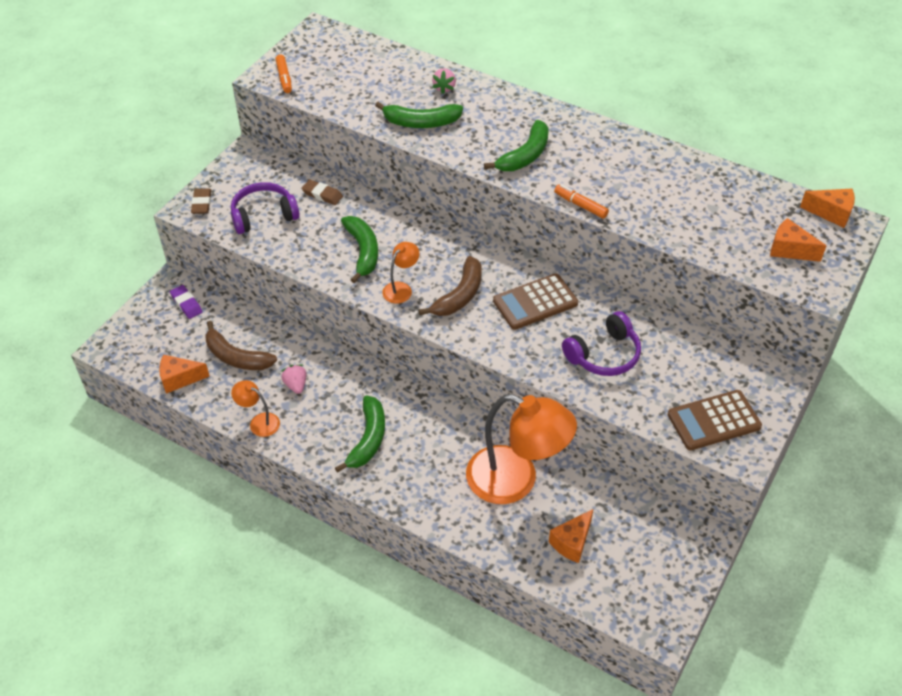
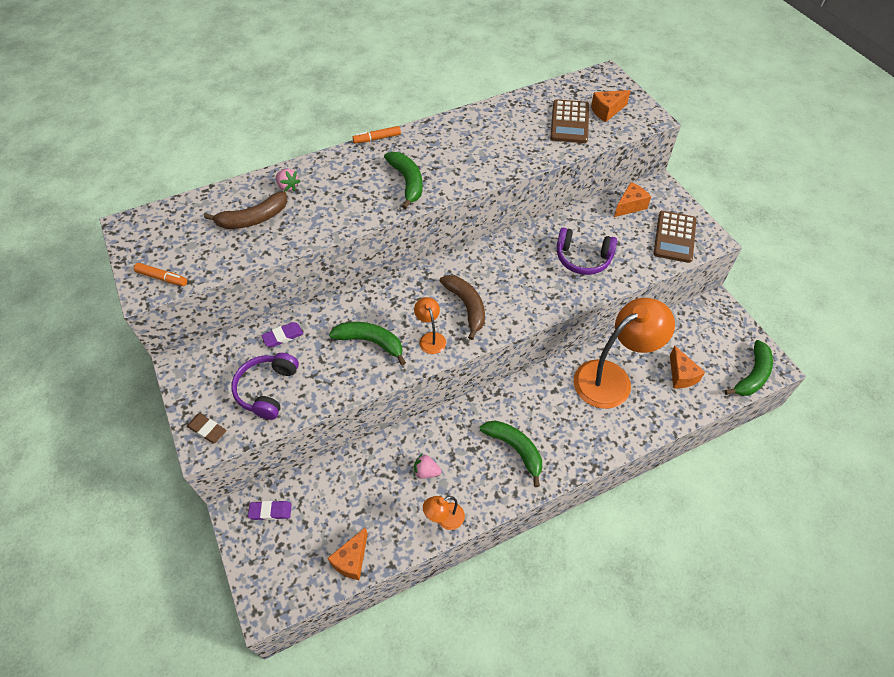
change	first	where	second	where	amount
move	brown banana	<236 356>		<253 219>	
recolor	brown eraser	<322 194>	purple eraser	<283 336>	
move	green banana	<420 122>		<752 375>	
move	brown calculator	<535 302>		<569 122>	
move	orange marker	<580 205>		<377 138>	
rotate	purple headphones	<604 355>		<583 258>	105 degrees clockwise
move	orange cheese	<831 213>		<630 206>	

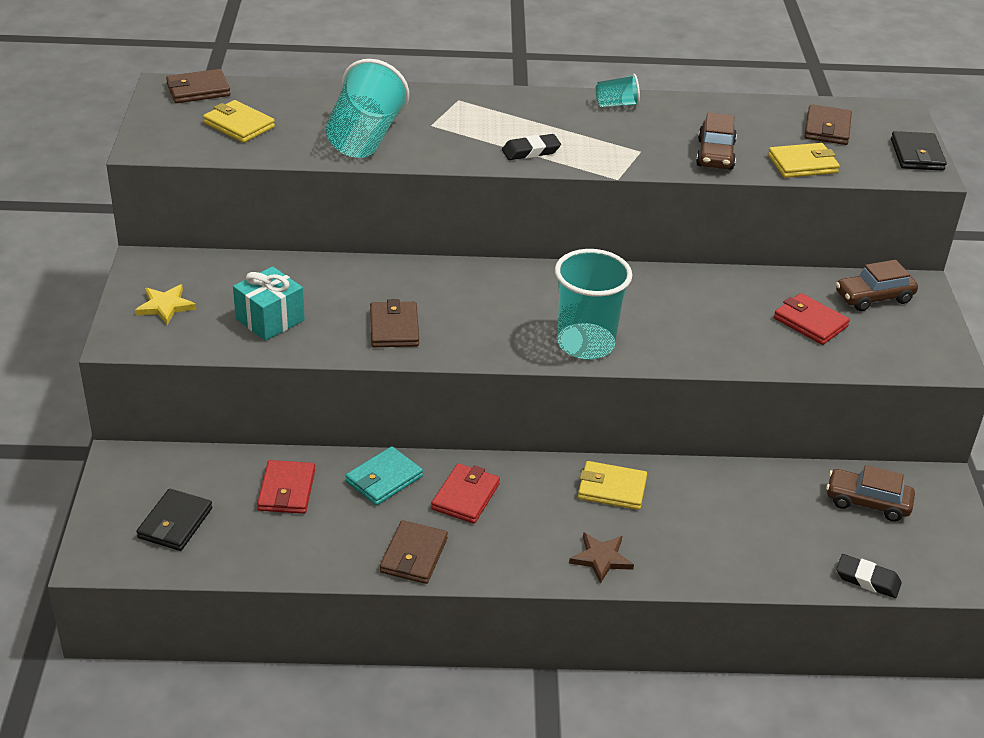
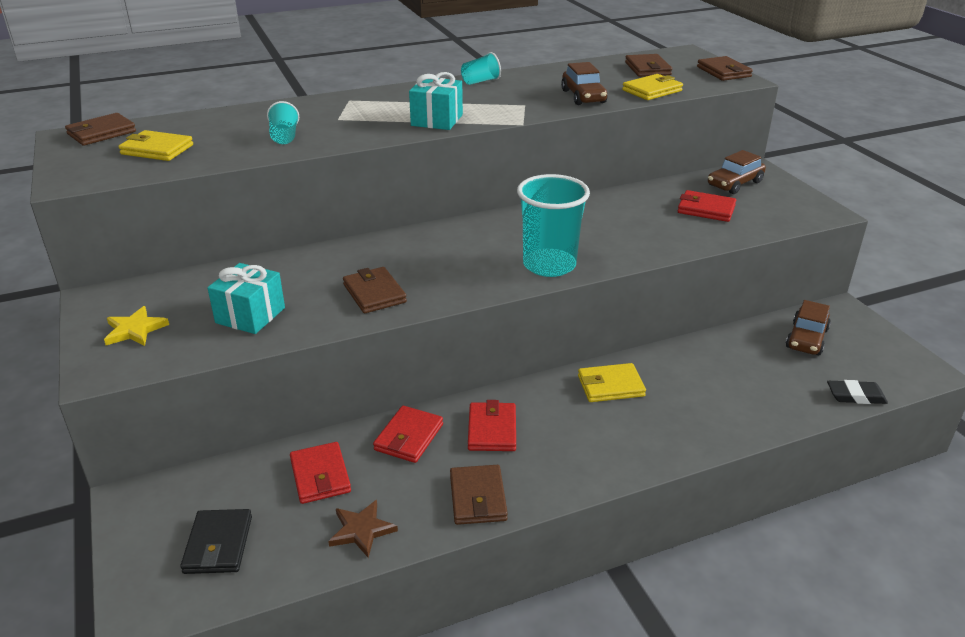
change	first	where	second	where	amount
resize	turquoise cup	<365 138>		<284 137>	x0.48
recolor	turquoise wallet	<384 479>	red wallet	<409 437>	
replace	black eraser	<531 151>	turquoise gift	<437 120>	
move	brown star	<601 558>		<361 530>	
rotate	brown car	<867 502>		<806 339>	60 degrees counterclockwise
recolor	black wallet	<917 155>	brown wallet	<723 72>	

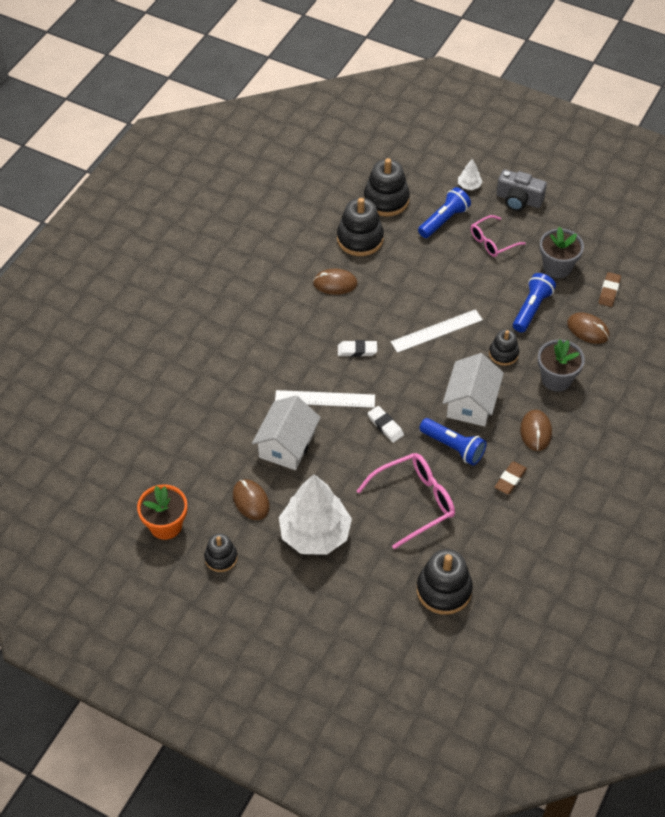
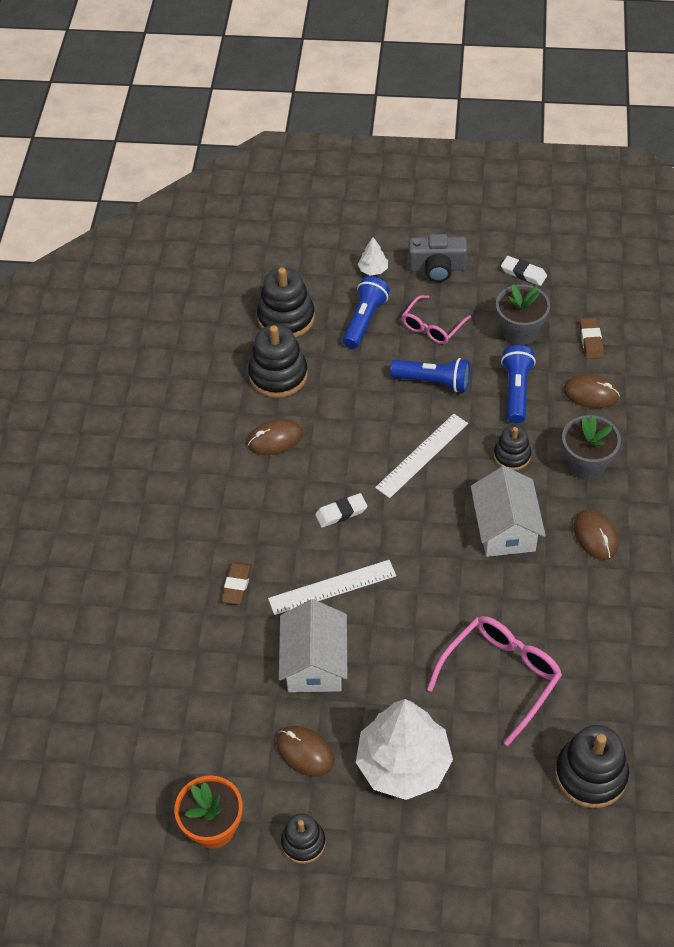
change	first	where	second	where	amount
move	white eraser	<385 426>		<523 273>	
move	blue flashlight	<453 447>		<433 381>	
move	brown eraser	<510 479>		<237 585>	

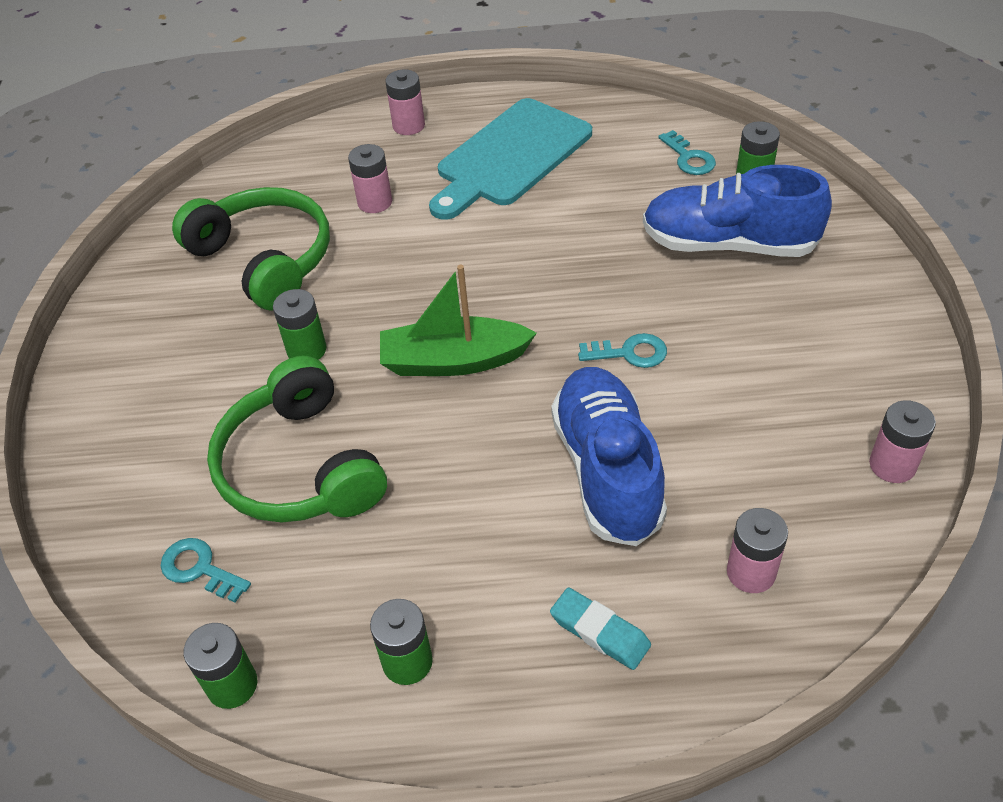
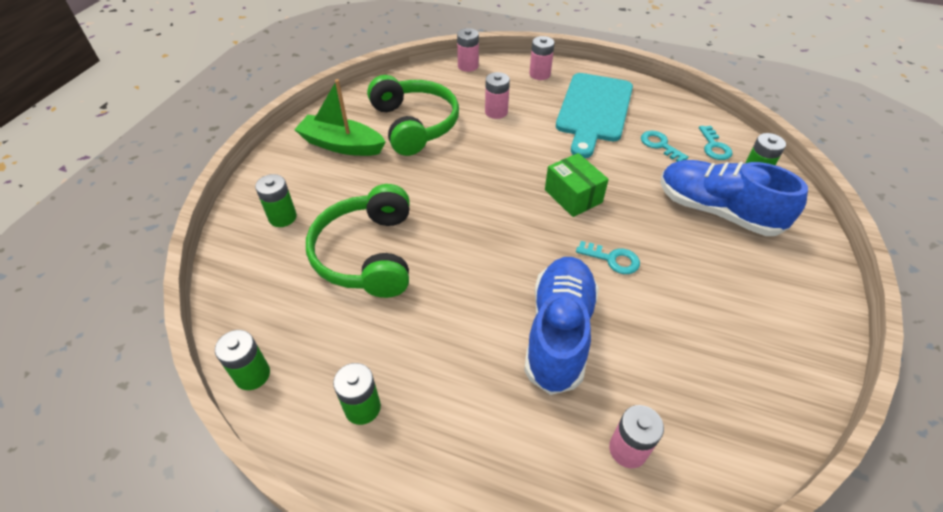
change	first	where	second	where	amount
move	turquoise key	<199 569>		<660 145>	
move	green battery	<306 350>		<282 217>	
move	green boat	<454 361>		<342 145>	
rotate	turquoise cutting board	<510 156>		<593 110>	45 degrees counterclockwise
delete	turquoise eraser	<600 631>			
move	pink battery	<892 465>		<468 66>	
insert			green box	<573 196>	

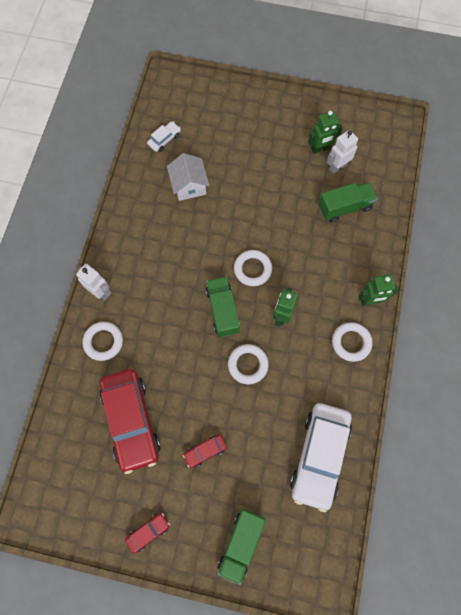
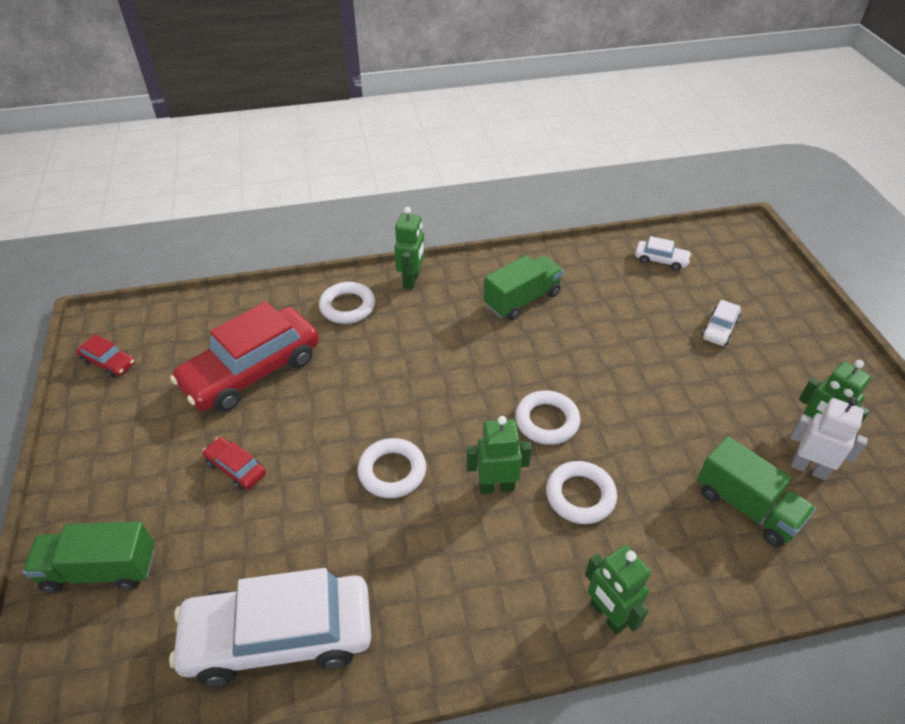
change	first	where	second	where	amount
recolor	white robot	<100 292>	green robot	<412 280>	
move	red car	<148 532>		<108 362>	
delete	white house	<189 186>			
move	green truck	<223 310>		<522 300>	
move	white ring	<351 342>		<580 495>	
insert			white car	<719 329>	

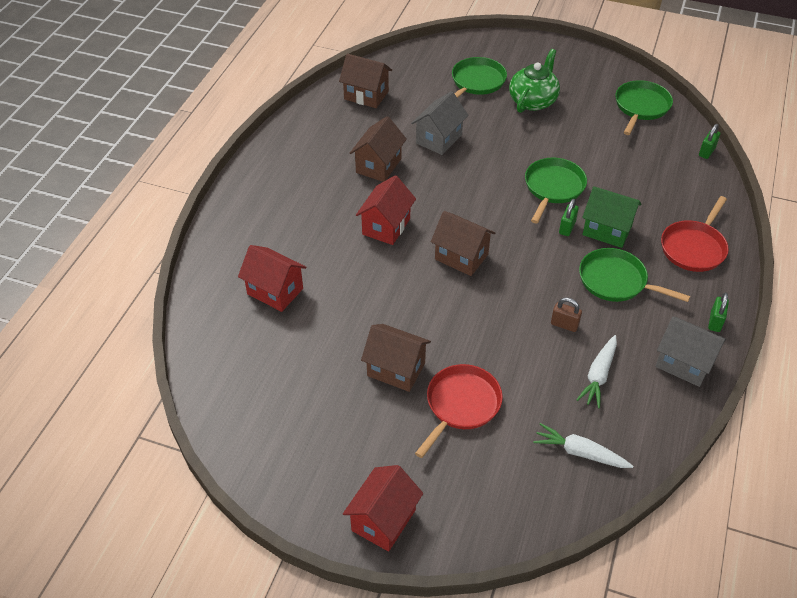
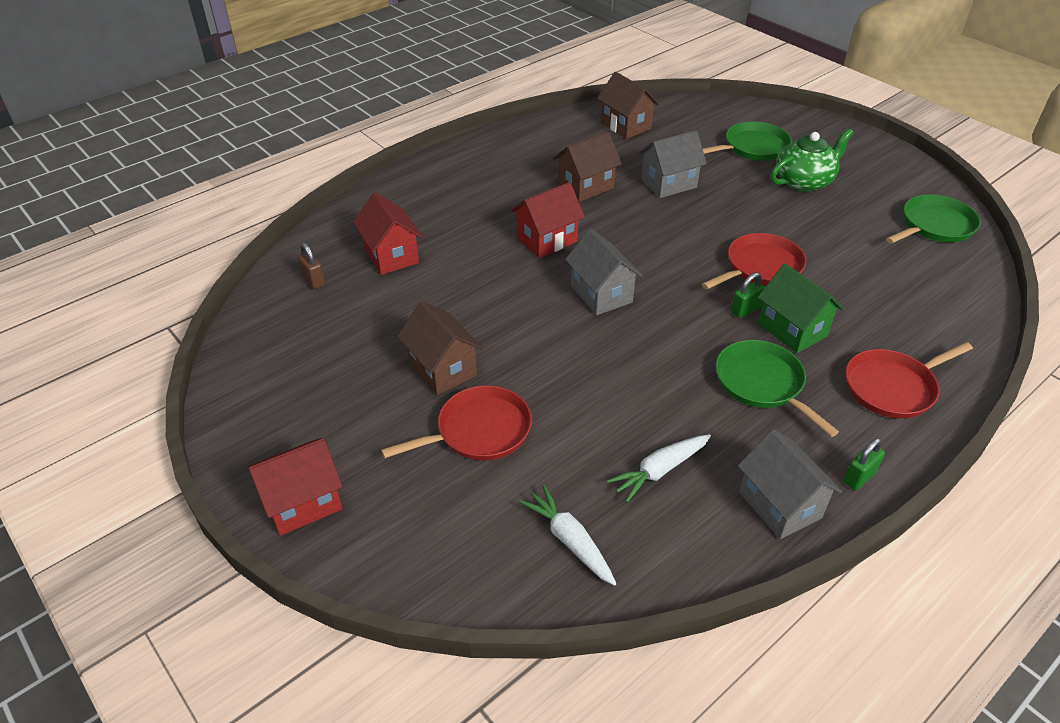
change	first	where	second	where	amount
recolor	brown house	<461 257>	grey house	<601 294>	
recolor	green pan	<553 187>	red pan	<760 267>	
move	brown padlock	<564 324>		<313 280>	
delete	green padlock	<706 152>			

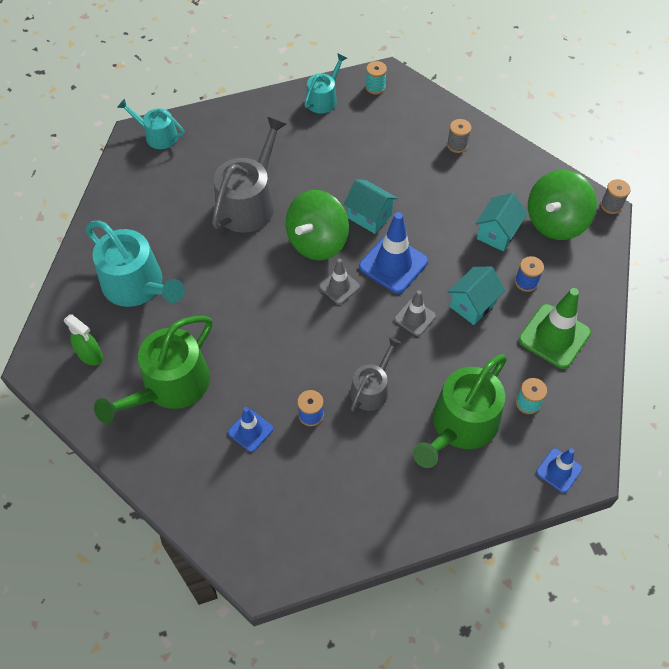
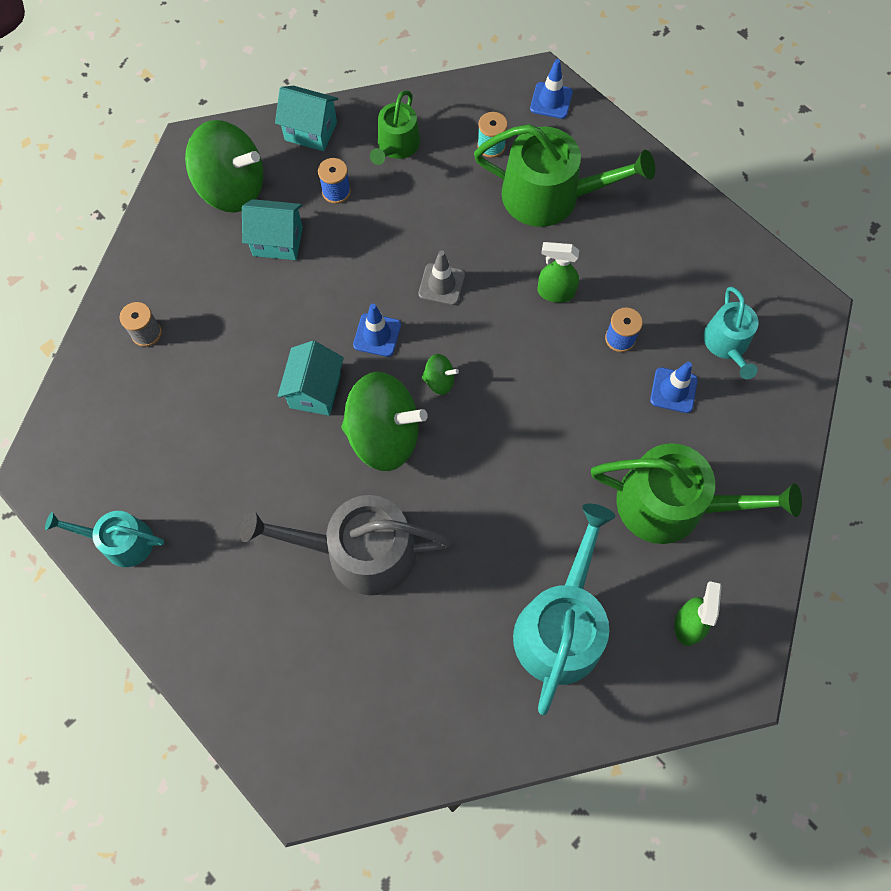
change	first	where	second	where	amount
move	turquoise watering can	<157 135>		<727 344>	
replace	grey traffic cone	<339 287>	green spinning top	<439 381>	
replace	grey watering can	<371 388>	green spray bottle	<555 292>	
resize	blue traffic cone	<393 264>		<377 335>	x0.58
delete	turquoise spool	<375 87>			
move	turquoise house	<472 305>		<311 131>	
replace	green traffic cone	<554 336>	green watering can	<396 146>	
delete	grey spool	<611 205>			

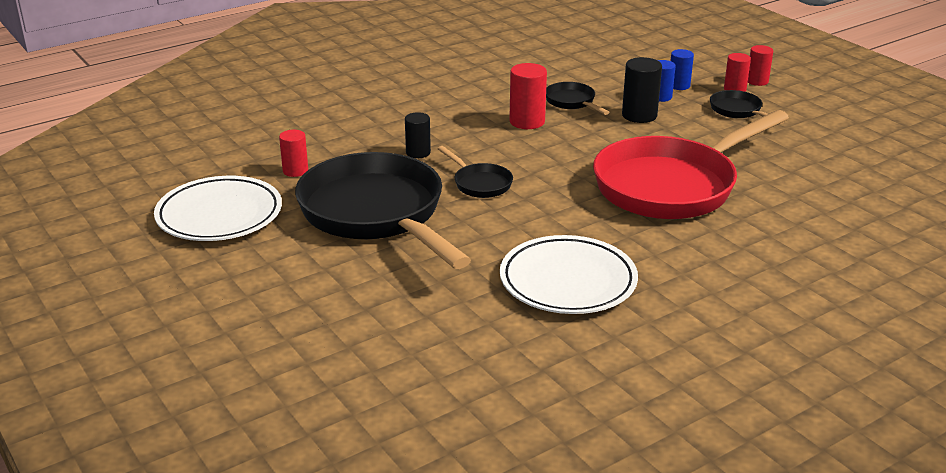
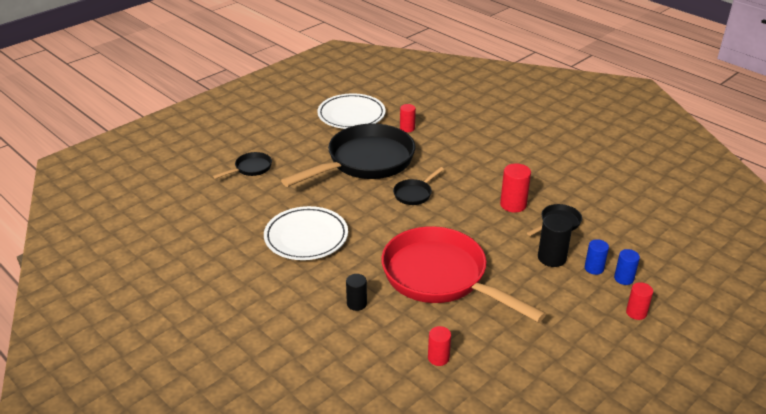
change	first	where	second	where	amount
move	black cylinder	<418 153>		<356 304>	
move	black pan	<738 111>		<251 168>	
move	red cylinder	<757 81>		<438 358>	

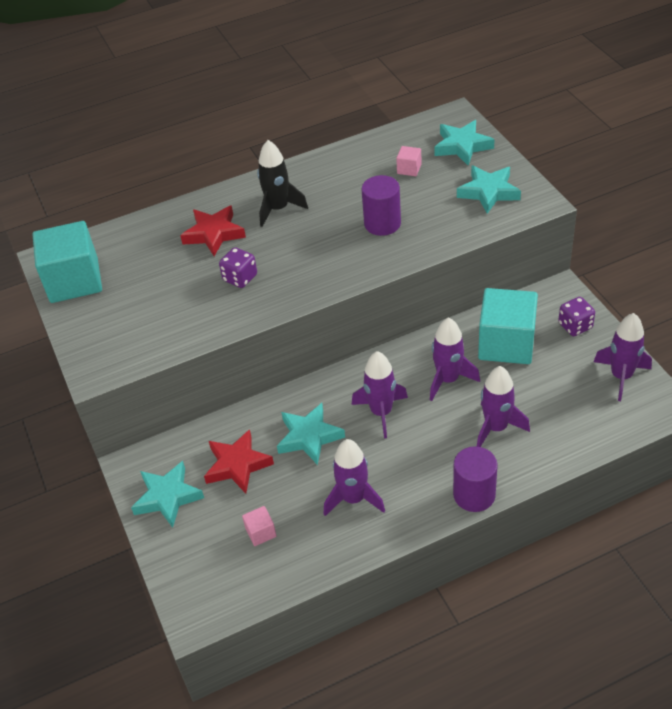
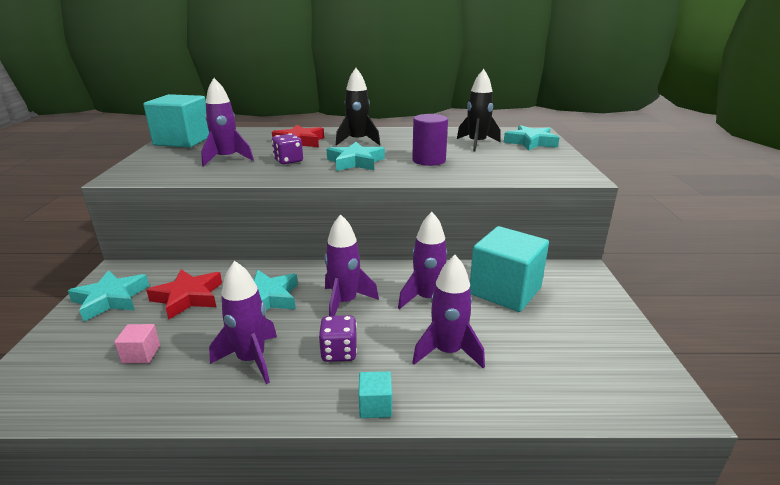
change	first	where	second	where	amount
replace	pink cube	<409 169>	black rocket	<477 144>	
replace	purple cylinder	<474 495>	turquoise cube	<375 406>	
move	turquoise star	<488 192>		<355 162>	
move	purple dice	<575 326>		<339 352>	
move	purple rocket	<621 376>		<227 159>	

